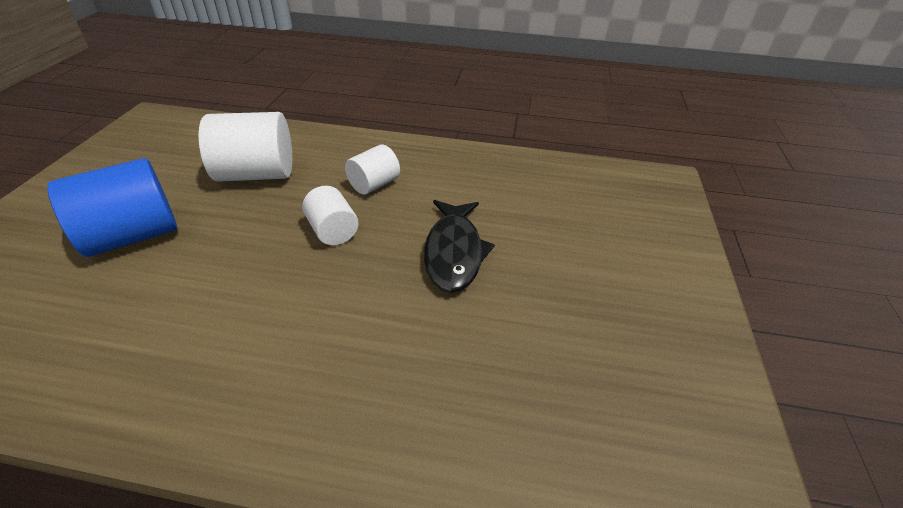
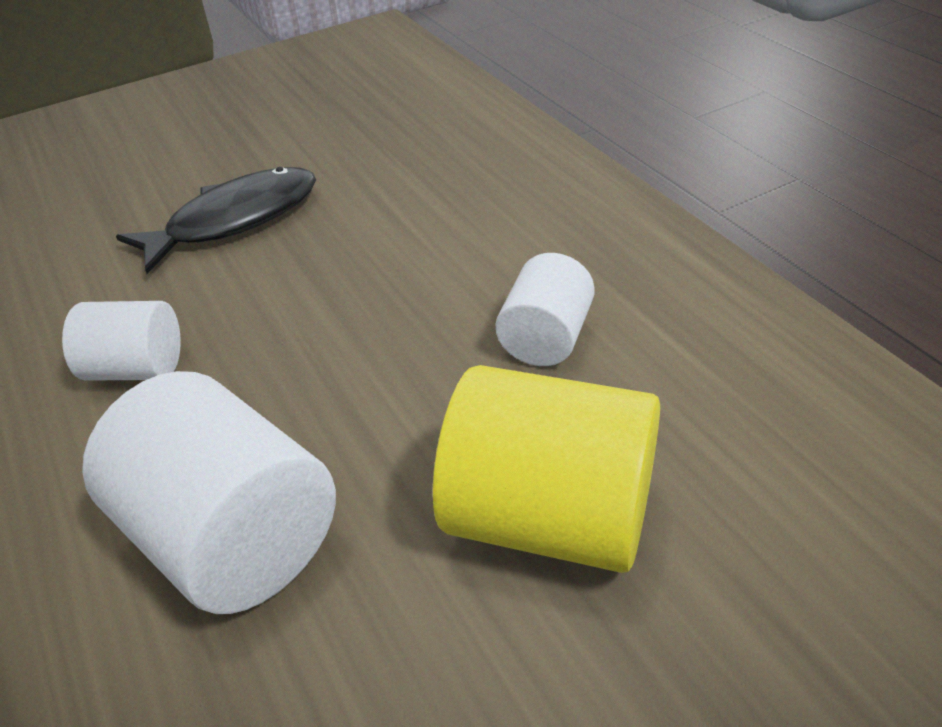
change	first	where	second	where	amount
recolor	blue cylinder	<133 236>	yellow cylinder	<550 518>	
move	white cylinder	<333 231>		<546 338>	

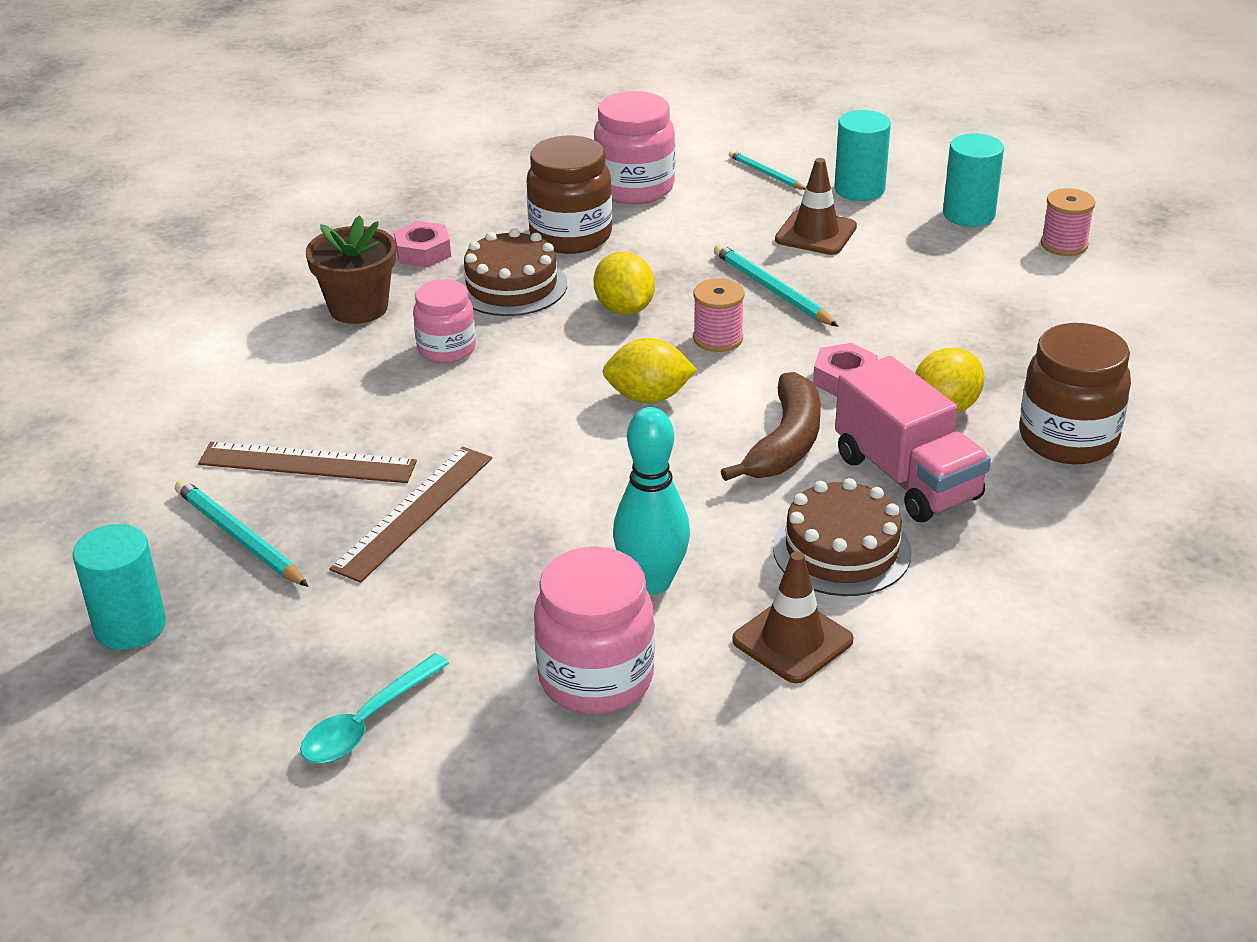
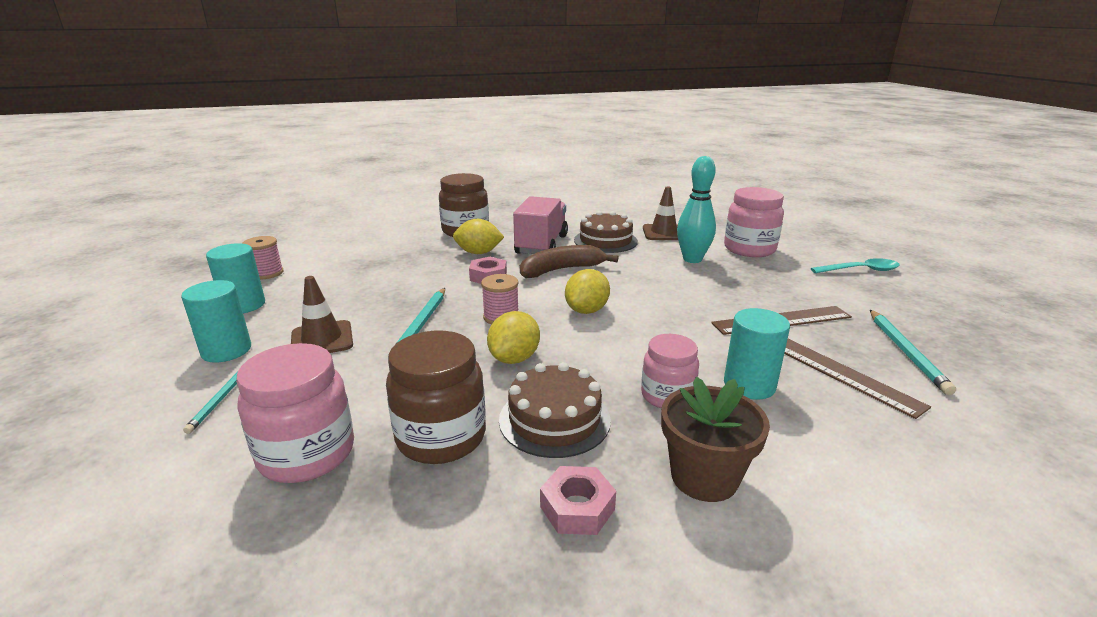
change	first	where	second	where	amount
move	turquoise cylinder	<130 626>		<749 385>	
rotate	yellow lemon	<648 397>		<587 310>	75 degrees clockwise

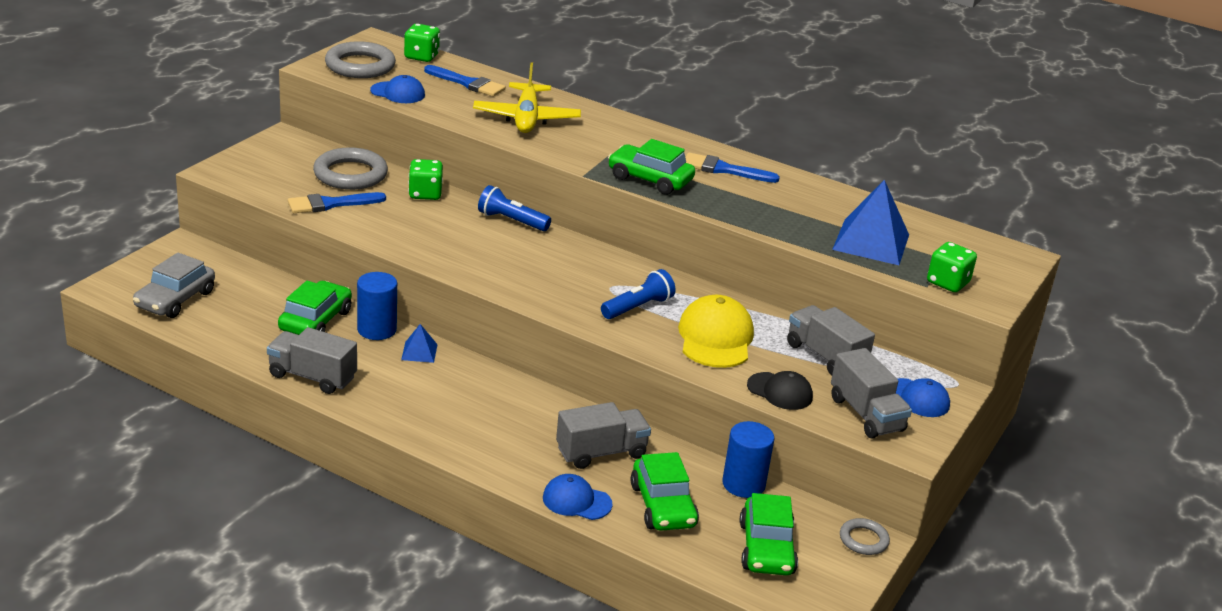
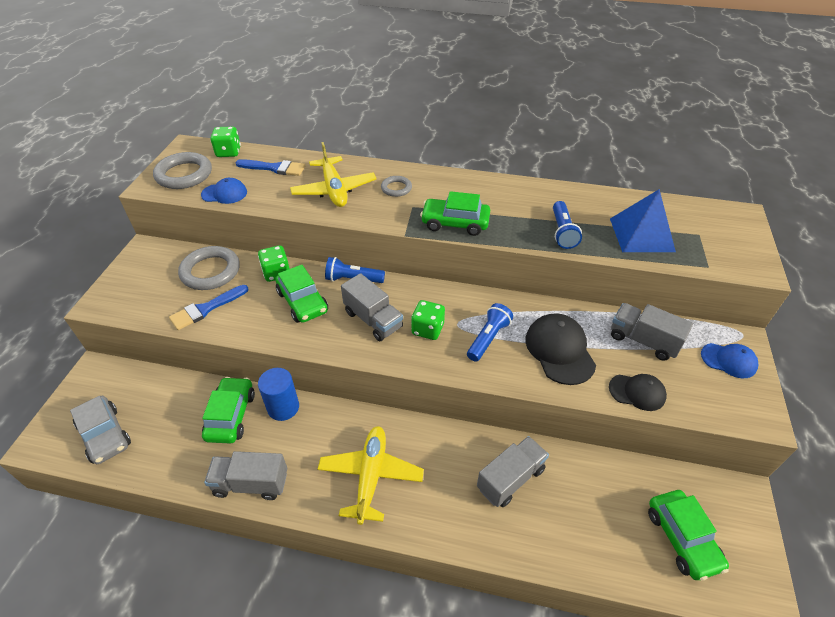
change	first	where	second	where	amount
rotate	grey car	<175 299>		<105 435>	45 degrees counterclockwise
delete	blue pyramid	<419 352>			
delete	blue cap	<576 501>			
move	green car	<663 505>		<303 302>	
recolor	yellow cap	<715 338>	black cap	<559 350>	
delete	blue brush	<723 169>			
delete	blue cylinder	<743 484>			
move	grey truck	<866 414>		<373 320>	
move	grey ring	<863 540>		<396 188>	
move	green dice	<947 283>		<427 329>	
insert			yellow plane	<371 476>	
insert			blue flashlight	<562 232>	

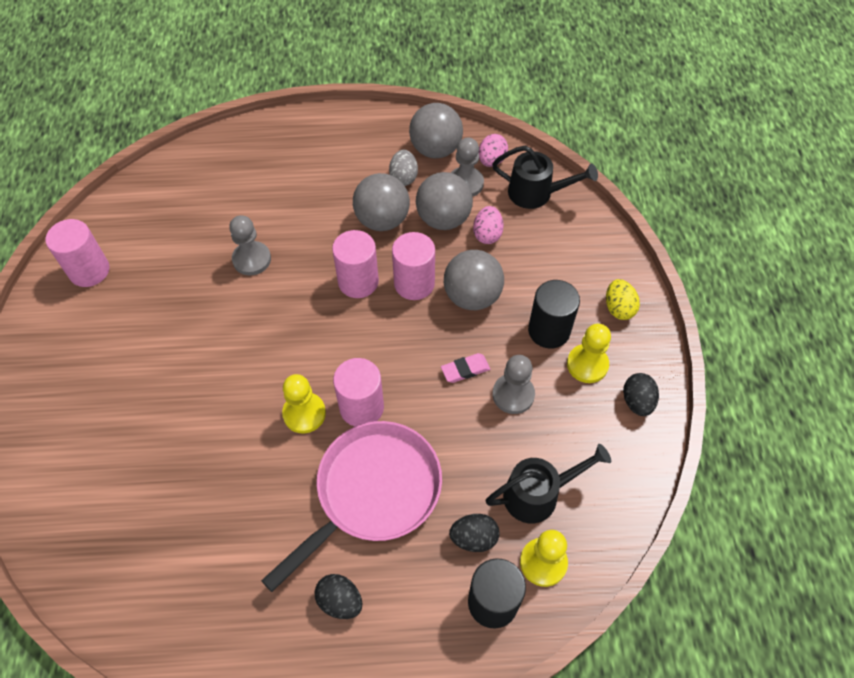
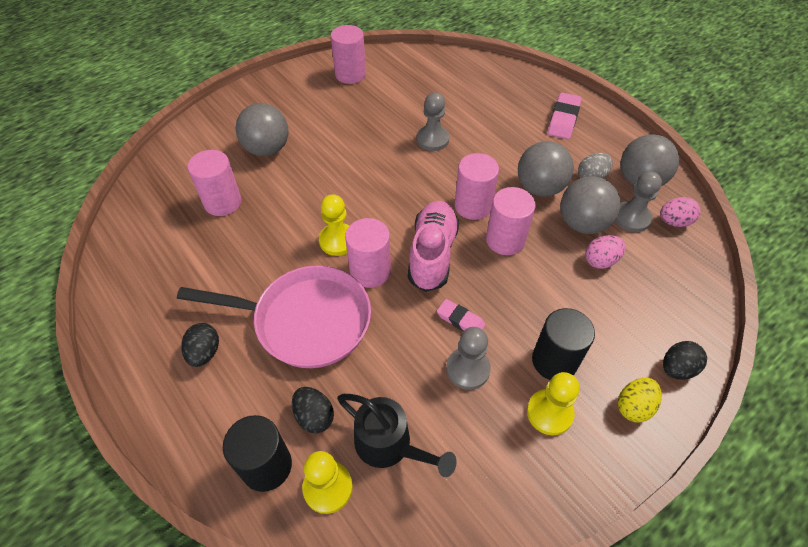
change	first	where	second	where	amount
move	grey ball	<472 296>		<267 149>	
delete	black watering can	<537 193>			
move	black egg	<637 402>		<677 368>	
insert			pink cylinder	<222 202>	
insert			pink shoe	<432 254>	
insert			pink eraser	<563 119>	

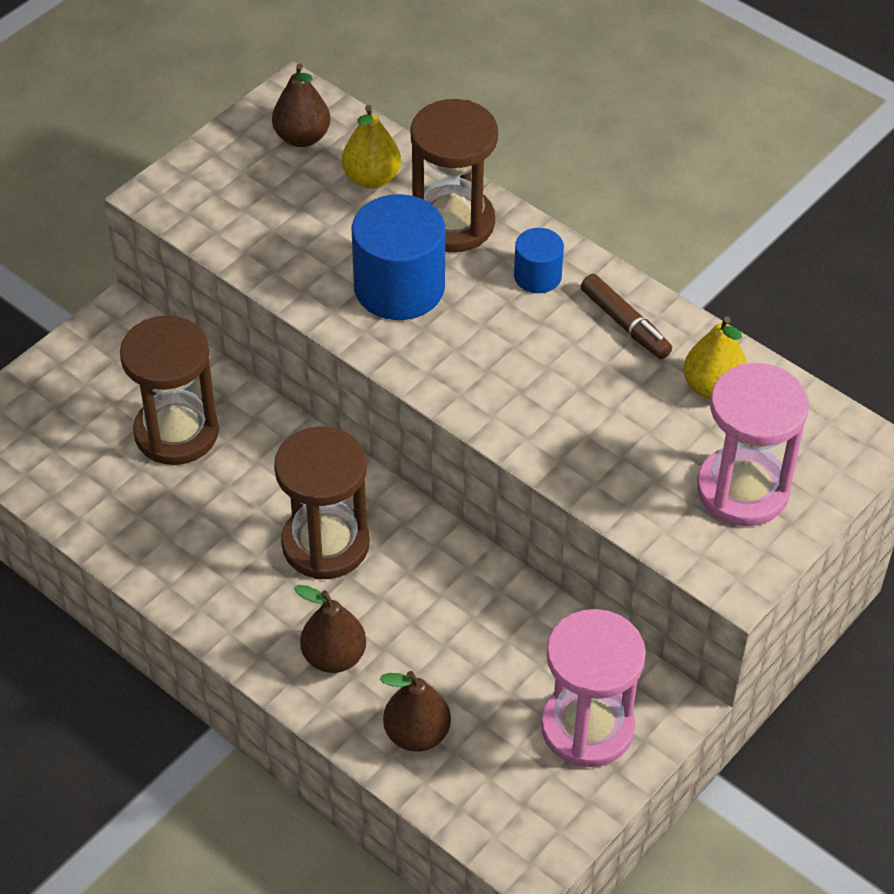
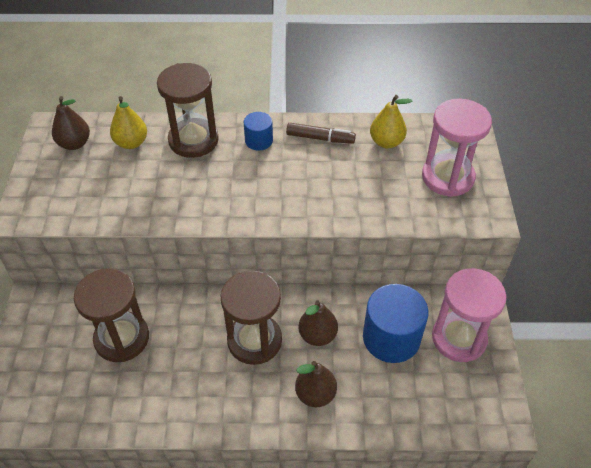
change	first	where	second	where	amount
move	blue cylinder	<399 287>		<391 338>	
move	brown pear	<417 734>		<317 335>	

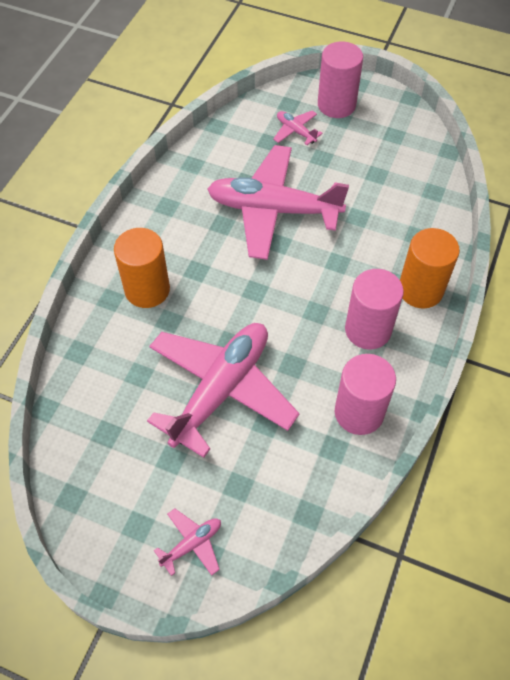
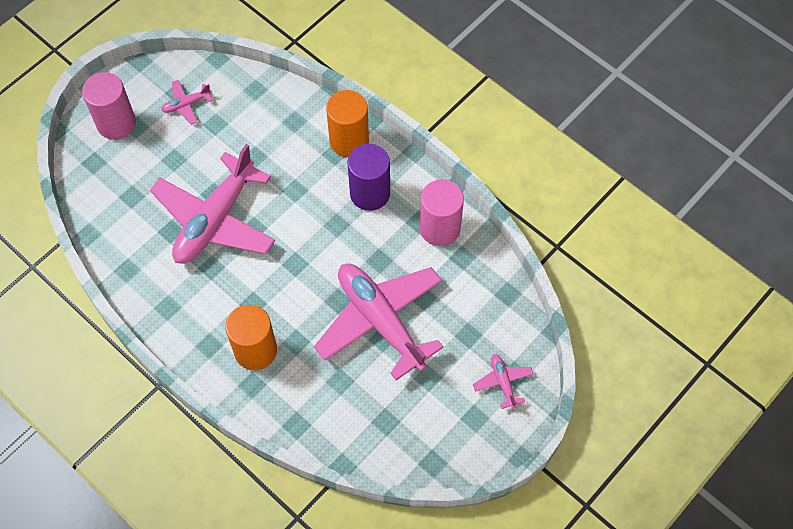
change	first	where	second	where	amount
move	pink plane	<296 131>		<186 104>	
recolor	pink cylinder	<368 330>	purple cylinder	<370 193>	

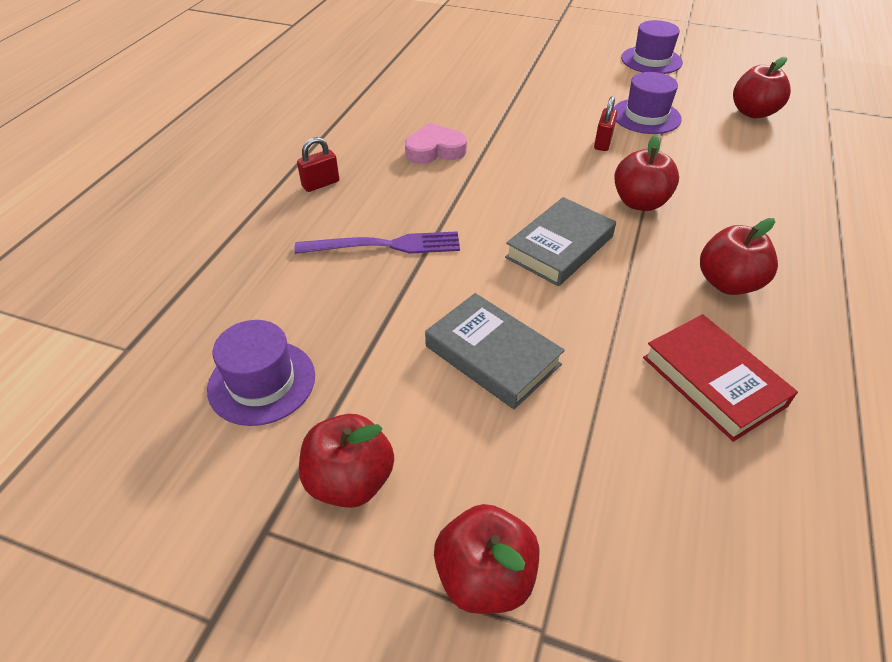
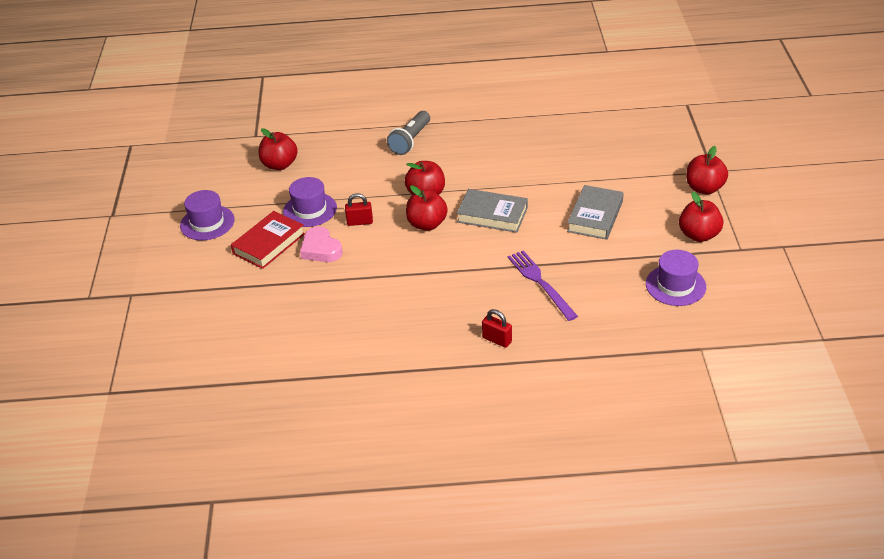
change	first	where	second	where	amount
move	pink heart	<435 150>		<321 249>	
move	red book	<713 381>		<269 244>	
move	red apple	<728 283>		<427 224>	
insert			grey flashlight	<410 141>	

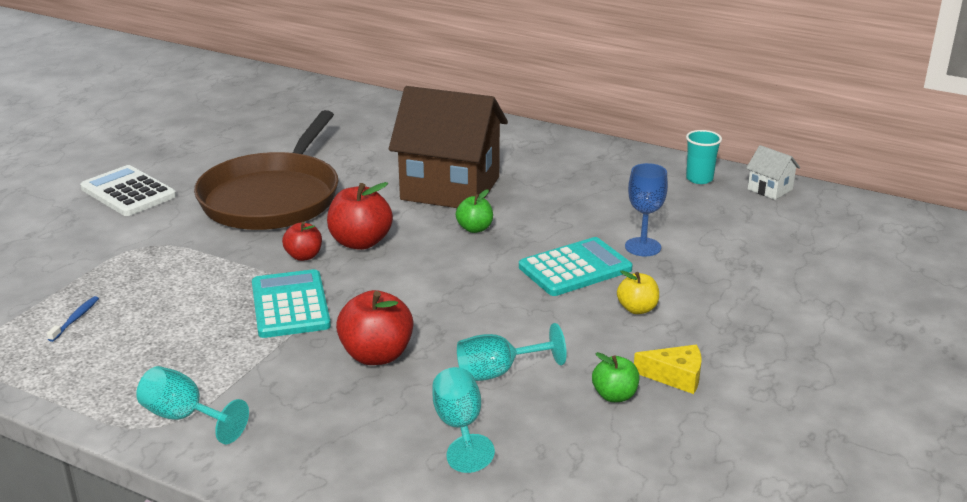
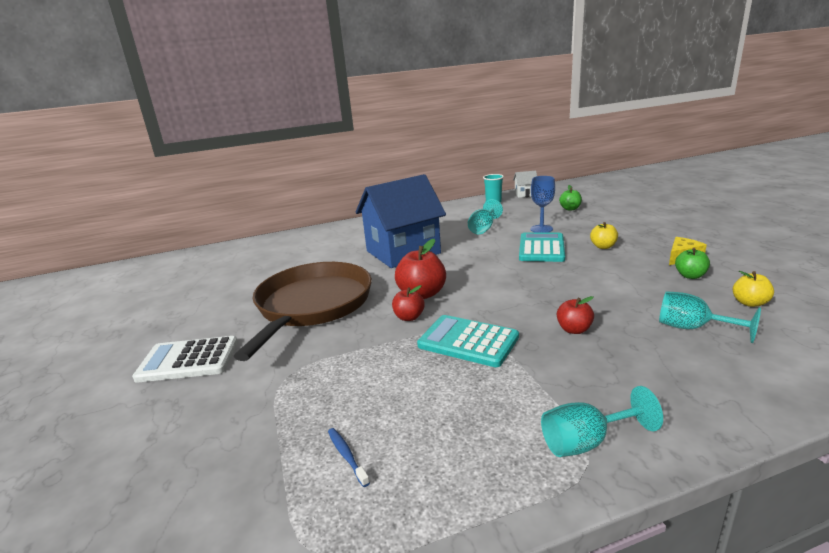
change	first	where	second	where	amount
rotate	brown pan	<273 197>		<312 305>	135 degrees counterclockwise
resize	red apple	<376 355>		<574 330>	x0.59
recolor	brown house	<450 188>	blue house	<403 252>	
move	green apple	<475 228>		<570 209>	
move	turquoise goblet	<498 372>		<483 229>	
insert			yellow apple	<749 303>	

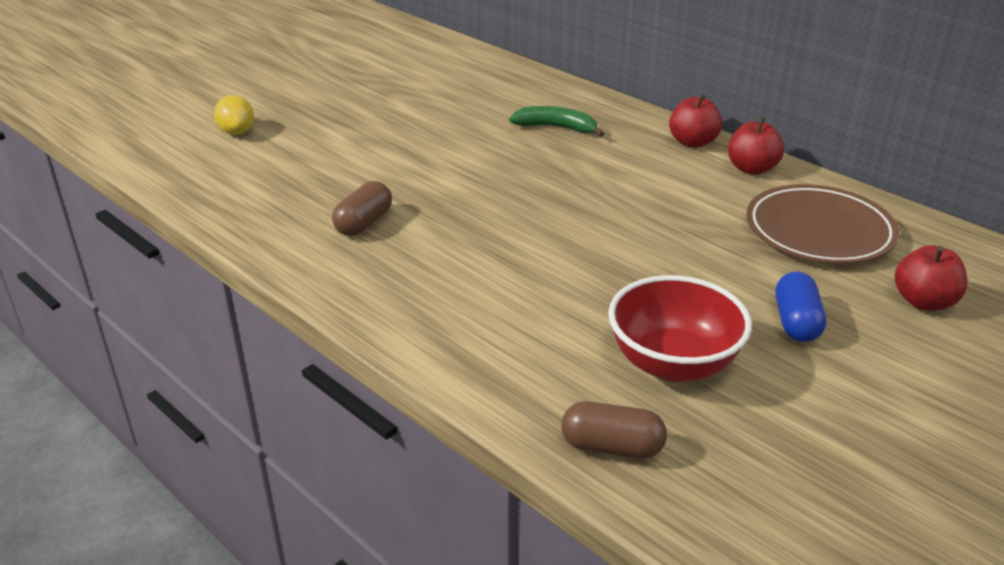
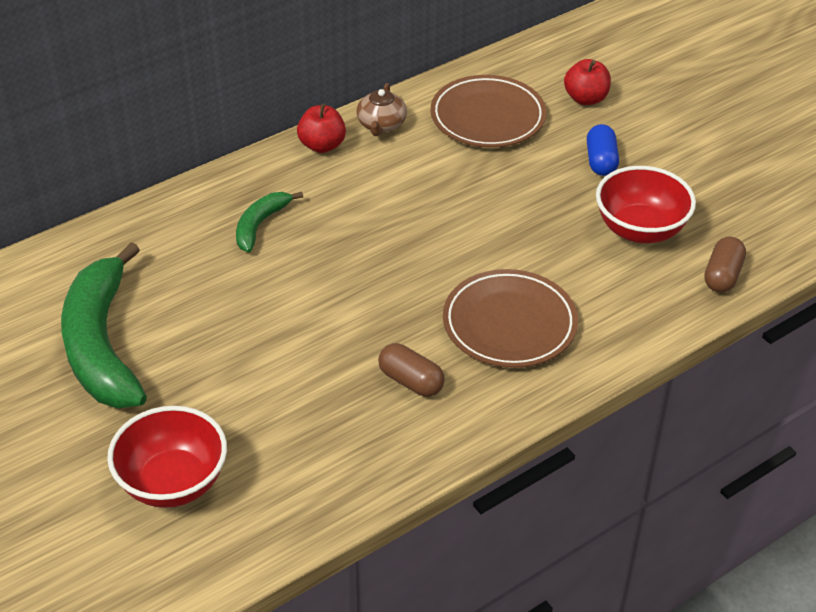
change	first	where	second	where	amount
replace	yellow lemon	<237 132>	red bowl	<173 482>	
replace	red apple	<751 169>	brown teapot	<381 124>	
rotate	blue capsule	<796 322>		<601 161>	75 degrees clockwise
insert			green banana	<102 344>	
insert			brown plate	<509 324>	

